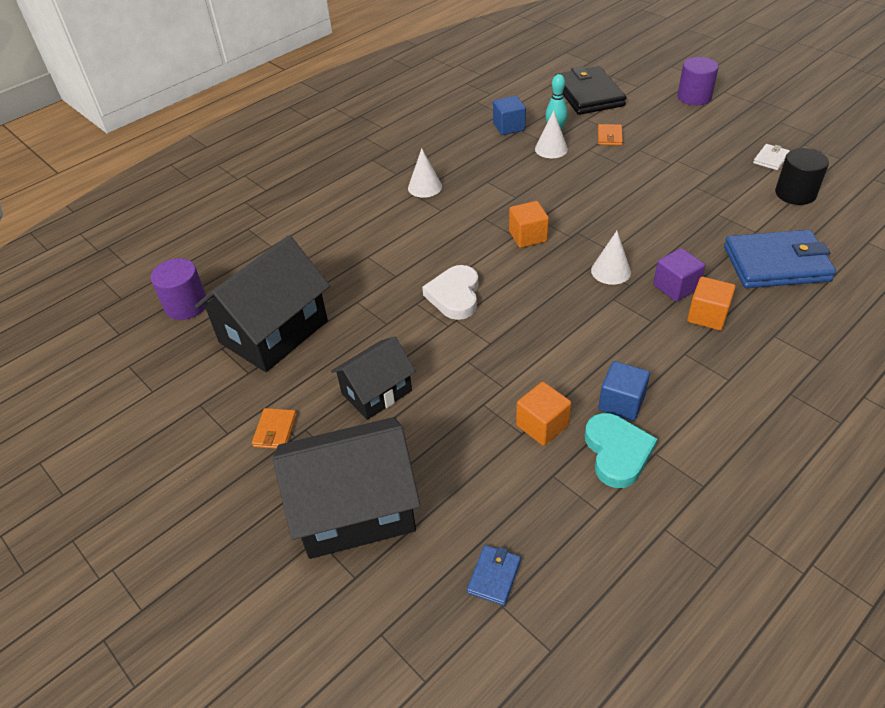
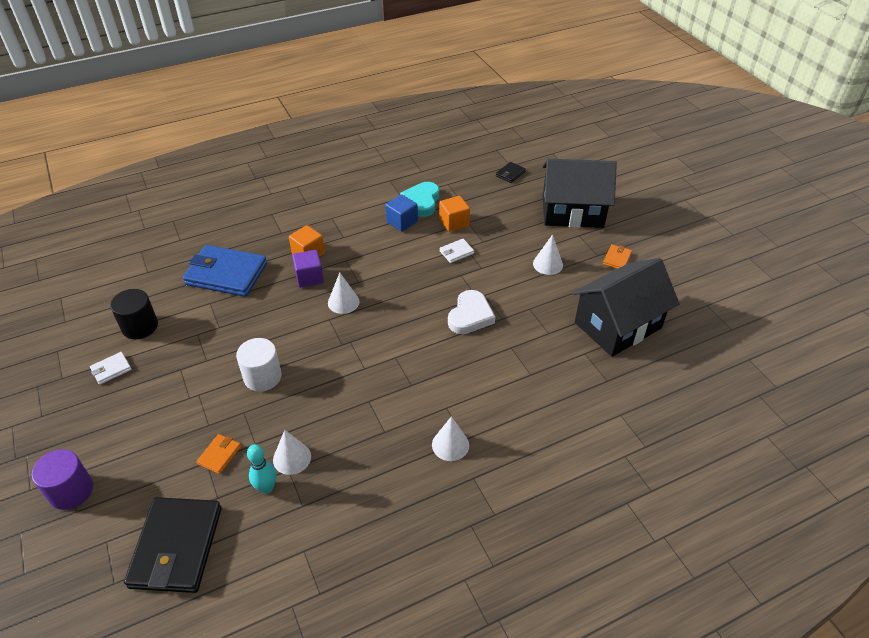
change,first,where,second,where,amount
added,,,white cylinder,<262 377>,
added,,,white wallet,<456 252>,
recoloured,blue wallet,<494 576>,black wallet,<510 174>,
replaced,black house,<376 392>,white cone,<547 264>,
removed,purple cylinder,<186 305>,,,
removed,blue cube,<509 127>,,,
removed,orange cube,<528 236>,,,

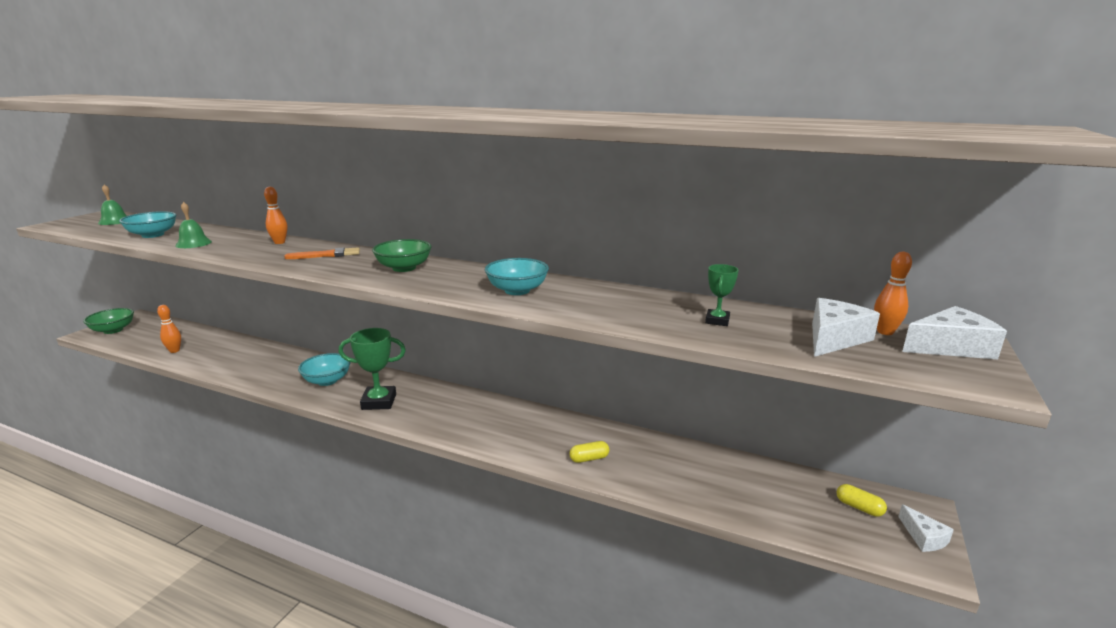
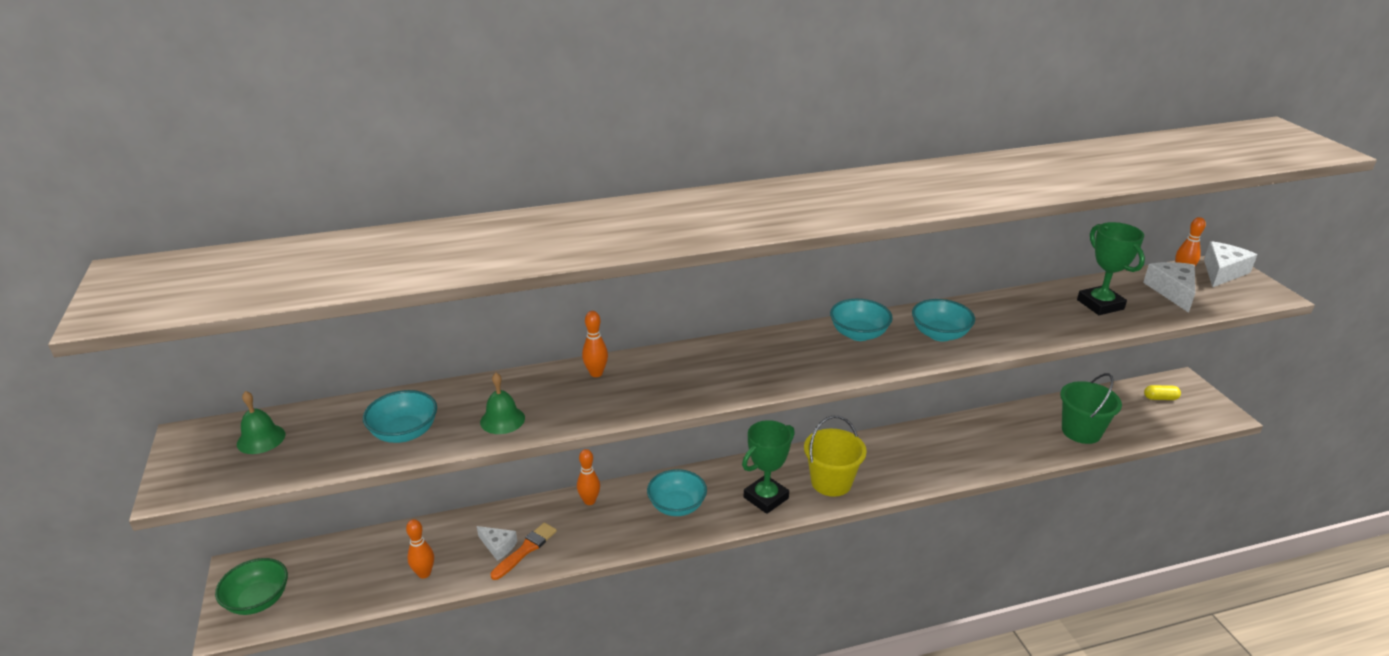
change,first,where,second,where,amount
moved,white cheese,<923 537>,,<498 546>,
moved,orange brush,<327 255>,,<525 550>,
added,,,orange bowling pin,<589 501>,
added,,,yellow bucket,<831 482>,
added,,,turquoise bowl,<858 334>,
added,,,green bucket,<1081 431>,
resized,green trophy,<717 321>,,<1100 304>,x1.82
removed,green bowl,<404 268>,,,
removed,yellow capsule,<589 458>,,,

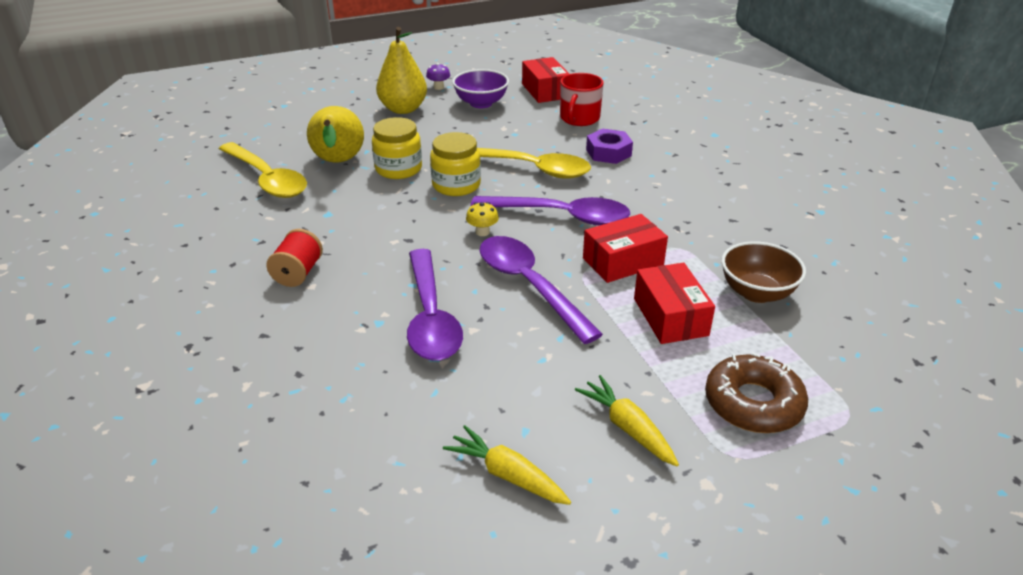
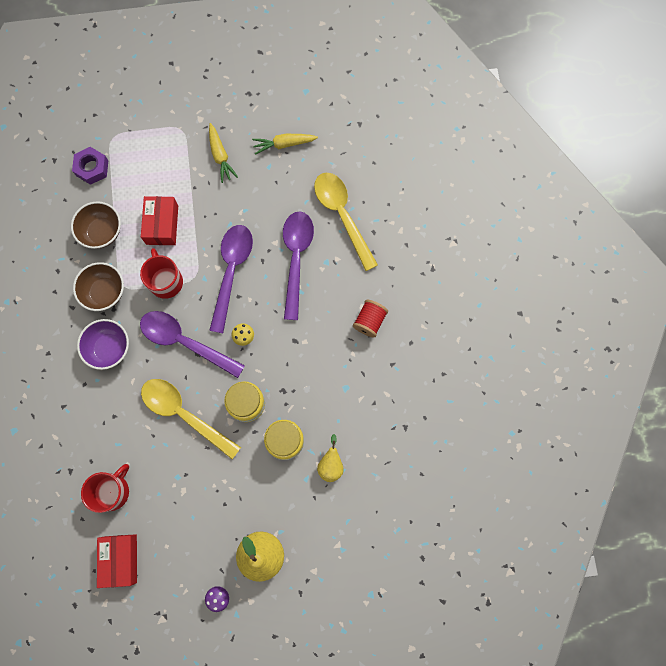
change,first,where,second,where,amount
moved,purple nut,<608 152>,,<92 168>,
added,,,brown bowl,<104 292>,
moved,purple bowl,<481 103>,,<109 348>,
replaced,red box,<623 261>,red mug,<166 281>,
turned,purple spoon,<529 286>,,<231 272>,150 degrees counterclockwise
turned,yellow carrot,<507 475>,,<284 144>,120 degrees clockwise
moved,yellow spoon,<267 179>,,<342 216>,
resized,yellow pear,<338 162>,,<331 464>,x0.57
removed,brown donut,<753 403>,,,

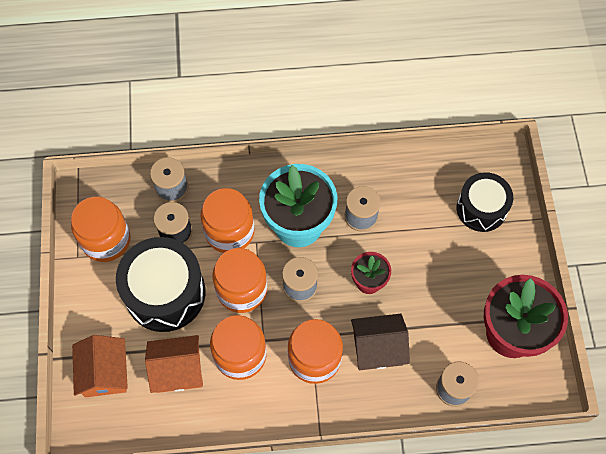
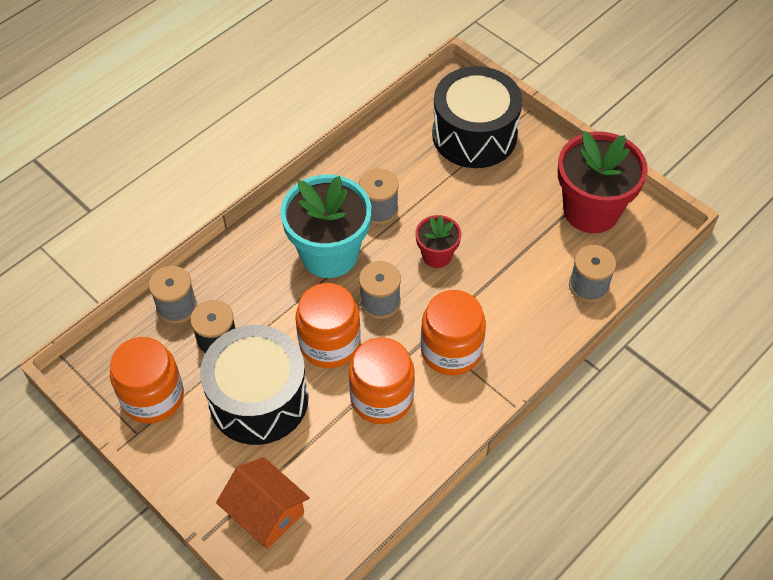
change,first,where,second,where,amount
resized,black drum,<481 208>,,<474 135>,x1.54
removed,orange house,<178 370>,,,
removed,orange jar,<229 232>,,,
removed,brown house,<378 348>,,,

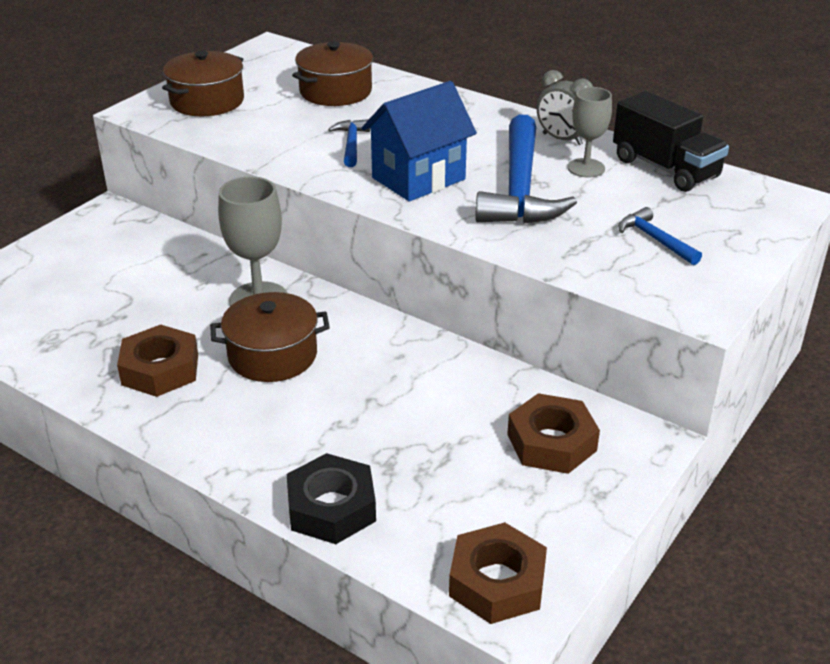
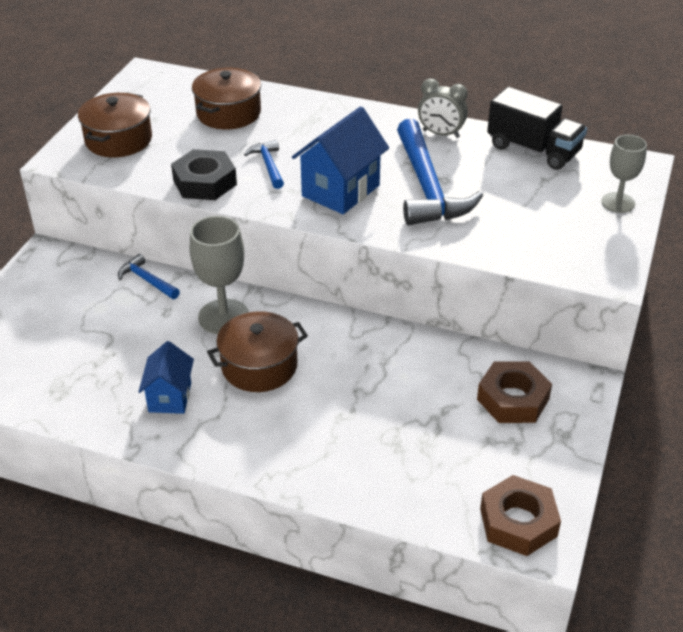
change,first,where,second,where,amount
moved,blue hammer,<655 239>,,<147 280>,
replaced,brown nut,<160 369>,blue house,<170 397>,
moved,black nut,<331 508>,,<204 182>,
moved,grey goblet,<586 168>,,<618 203>,

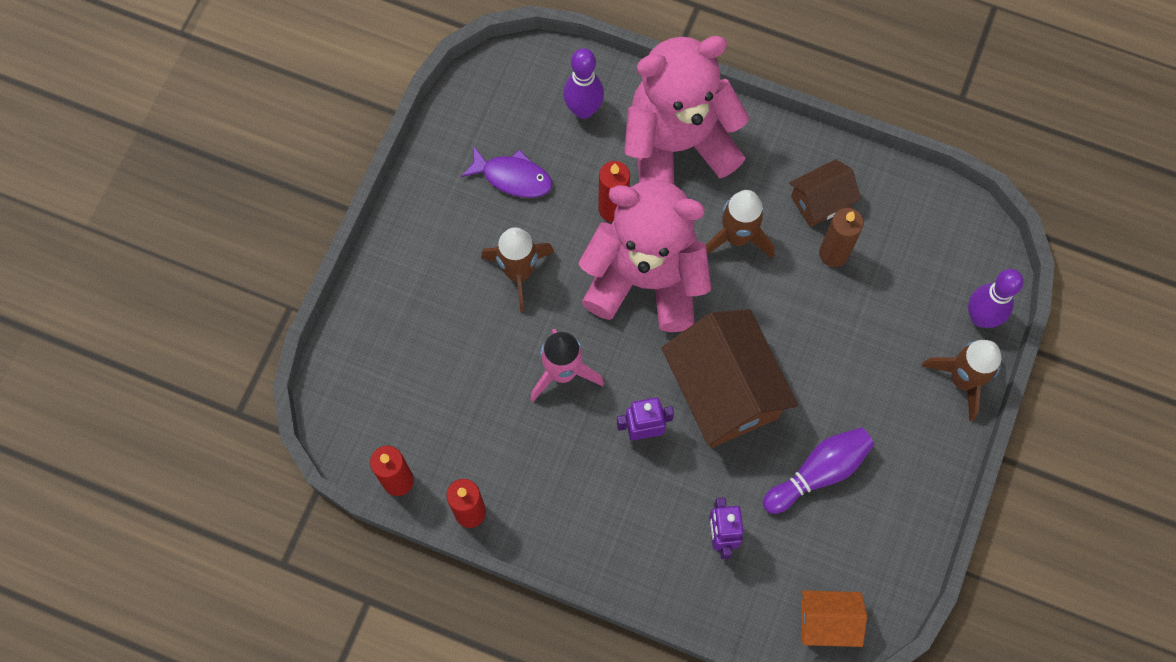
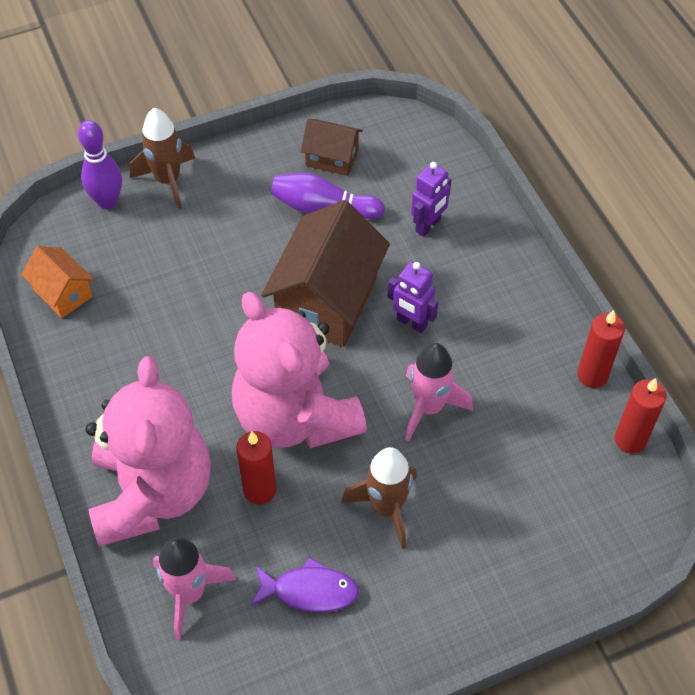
change,first,where,second,where,amount
moved,orange house,<827 622>,,<63 293>,
turned,pink teddy bear,<677 145>,,<152 493>,120 degrees counterclockwise
replaced,purple bowling pin,<583 110>,pink rocket,<189 594>,
turned,purple fish,<513 177>,,<310 591>,120 degrees clockwise
moved,brown house,<820 201>,,<332 158>,
removed,brown rocket,<737 237>,,,
removed,brown candle,<833 253>,,,

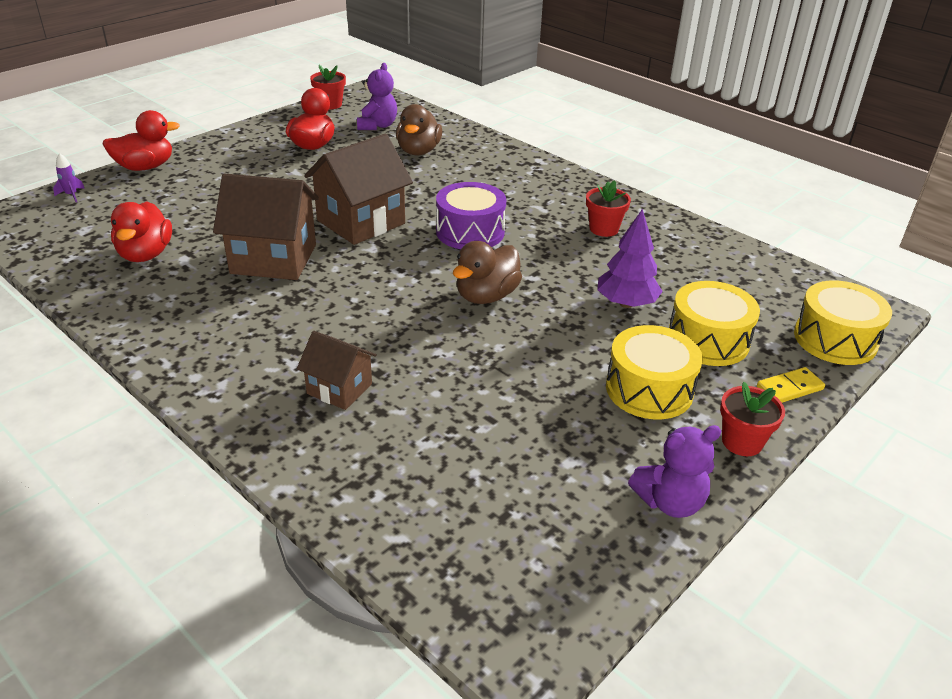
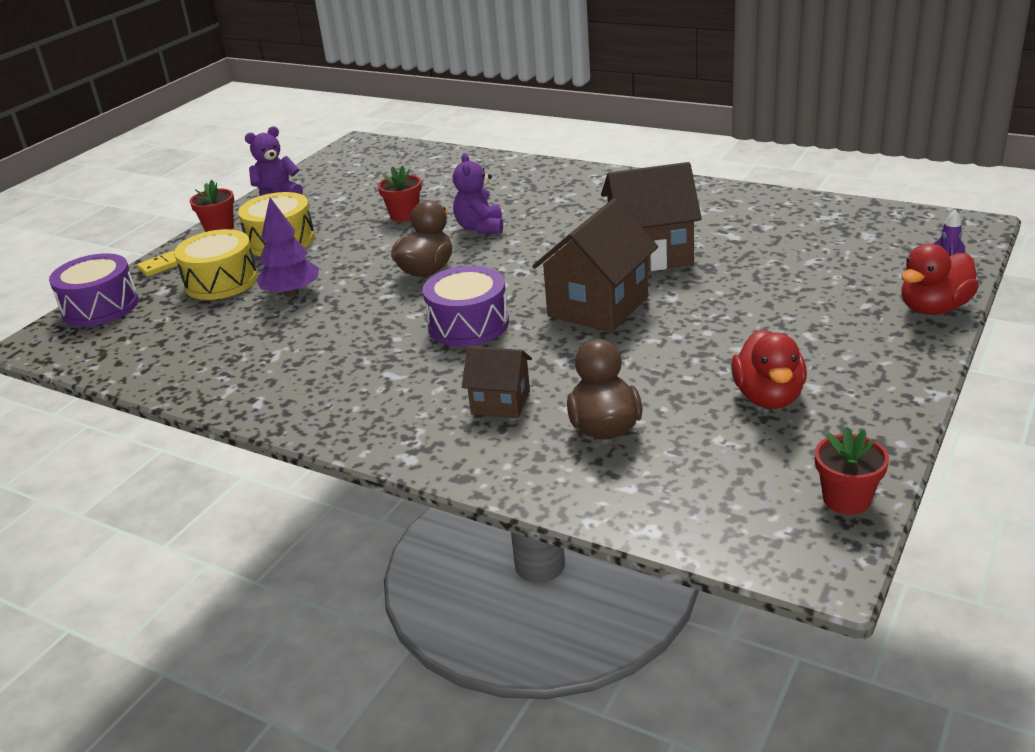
change,first,where,second,where,amount
recoloured,yellow drum,<835 339>,purple drum,<100 307>,
moved,red flower pot,<604 229>,,<404 215>,
moved,purple teddy bear,<377 126>,,<480 228>,
moved,brown house,<339 389>,,<500 402>,
removed,red duck,<145 254>,,,

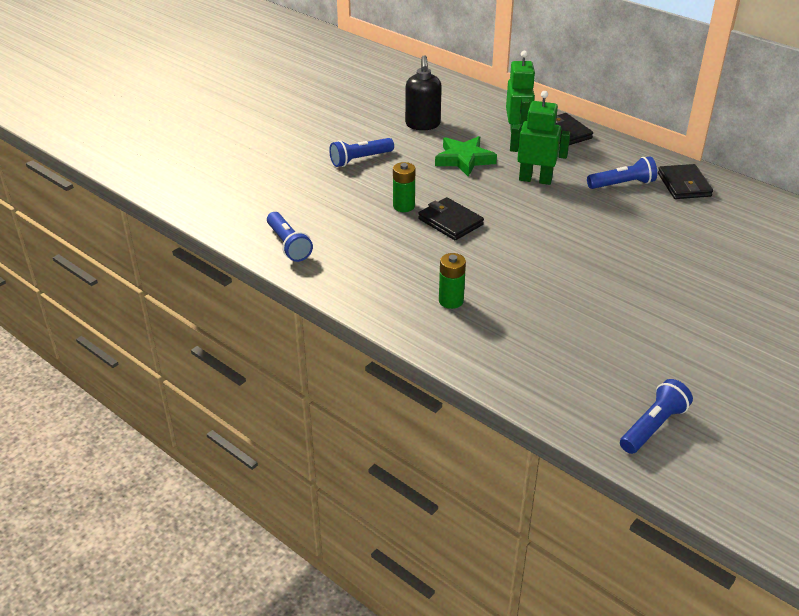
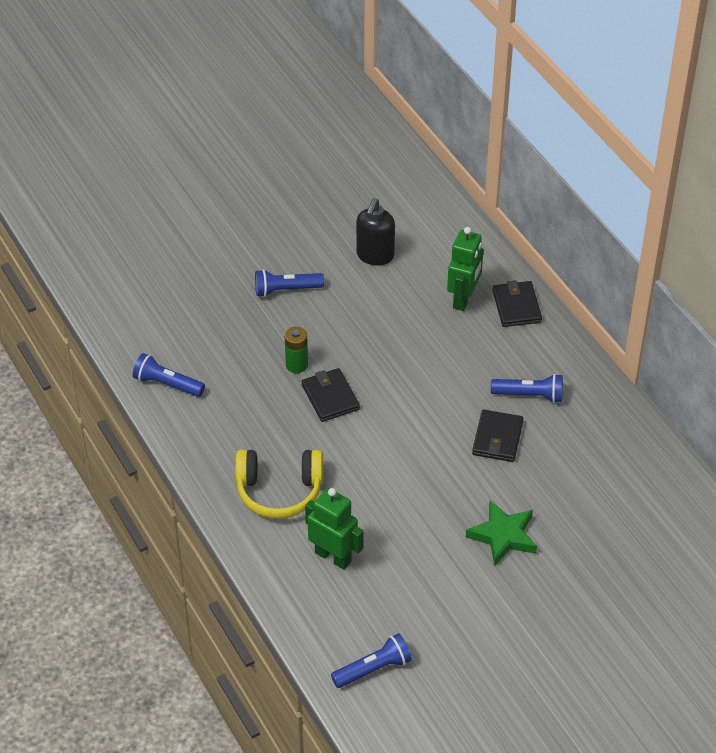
change,first,where,second,where,amount
turned,blue flashlight,<288 245>,,<167 384>,120 degrees clockwise
replaced,green battery,<451 301>,yellow headphones,<279 491>,
moved,green robot,<535 179>,,<333 556>,
moved,green star,<464 159>,,<503 536>,
moved,black wallet,<684 185>,,<497 438>,

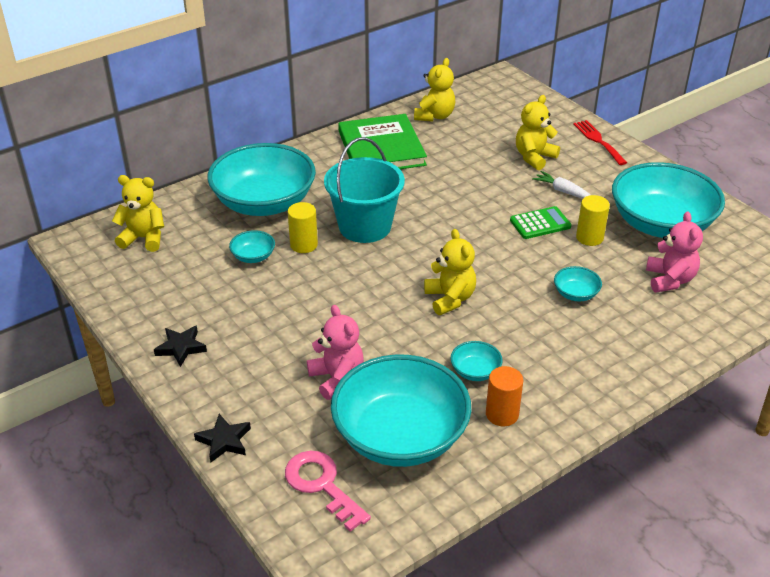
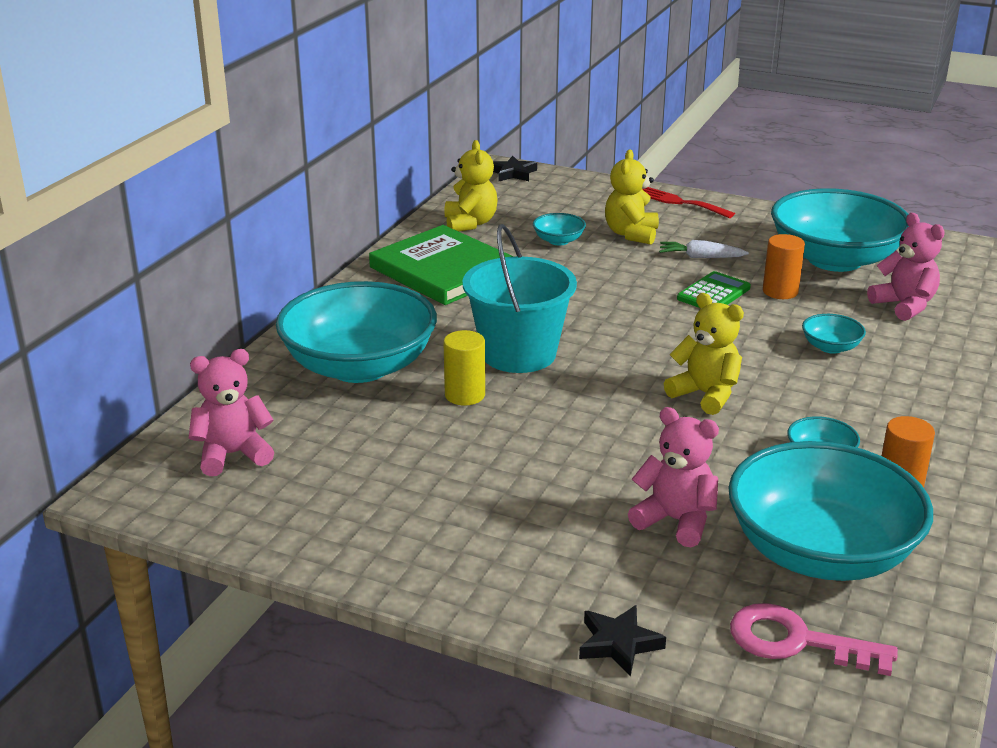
change,first,where,second,where,amount
recoloured,yellow teddy bear,<144 238>,pink teddy bear,<233 455>,
moved,black star,<181 348>,,<513 173>,
moved,turquoise bowl,<253 256>,,<558 241>,
recoloured,yellow cylinder,<589 237>,orange cylinder,<780 291>,

